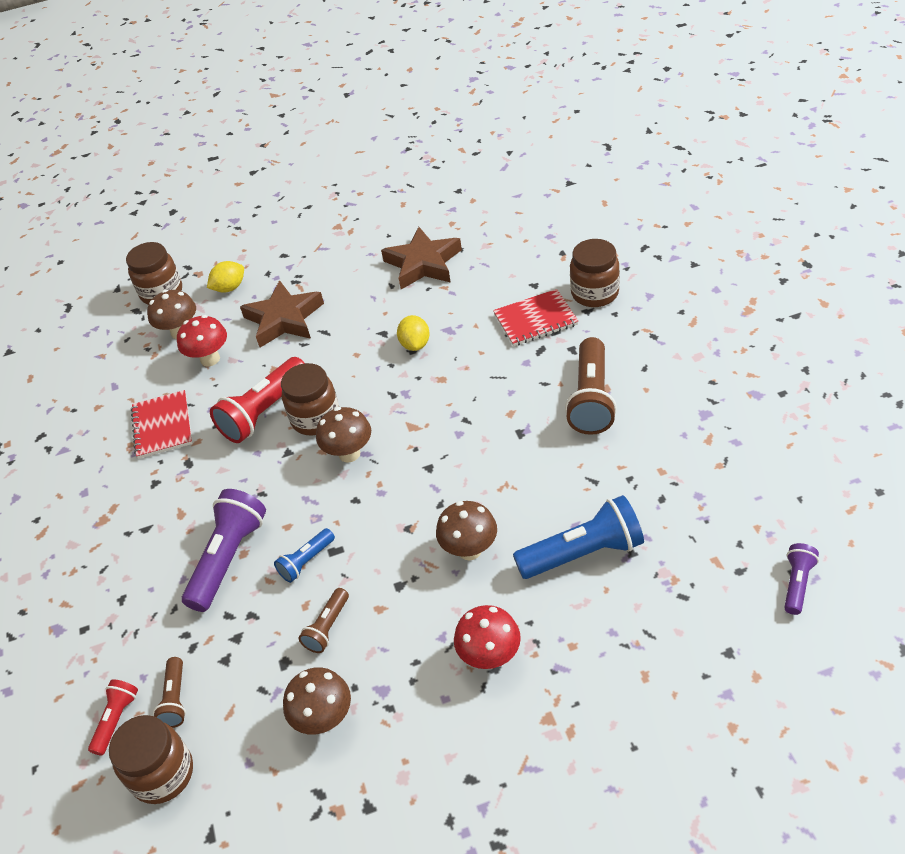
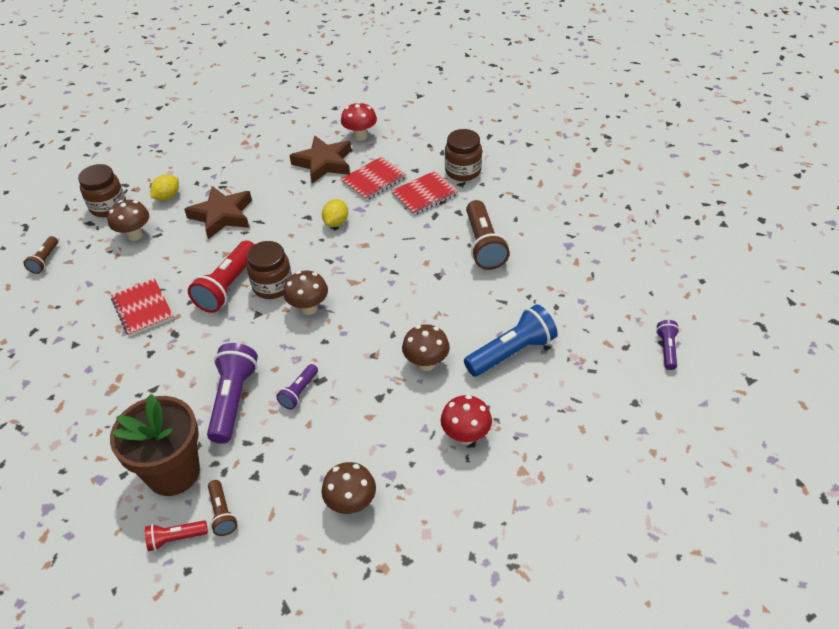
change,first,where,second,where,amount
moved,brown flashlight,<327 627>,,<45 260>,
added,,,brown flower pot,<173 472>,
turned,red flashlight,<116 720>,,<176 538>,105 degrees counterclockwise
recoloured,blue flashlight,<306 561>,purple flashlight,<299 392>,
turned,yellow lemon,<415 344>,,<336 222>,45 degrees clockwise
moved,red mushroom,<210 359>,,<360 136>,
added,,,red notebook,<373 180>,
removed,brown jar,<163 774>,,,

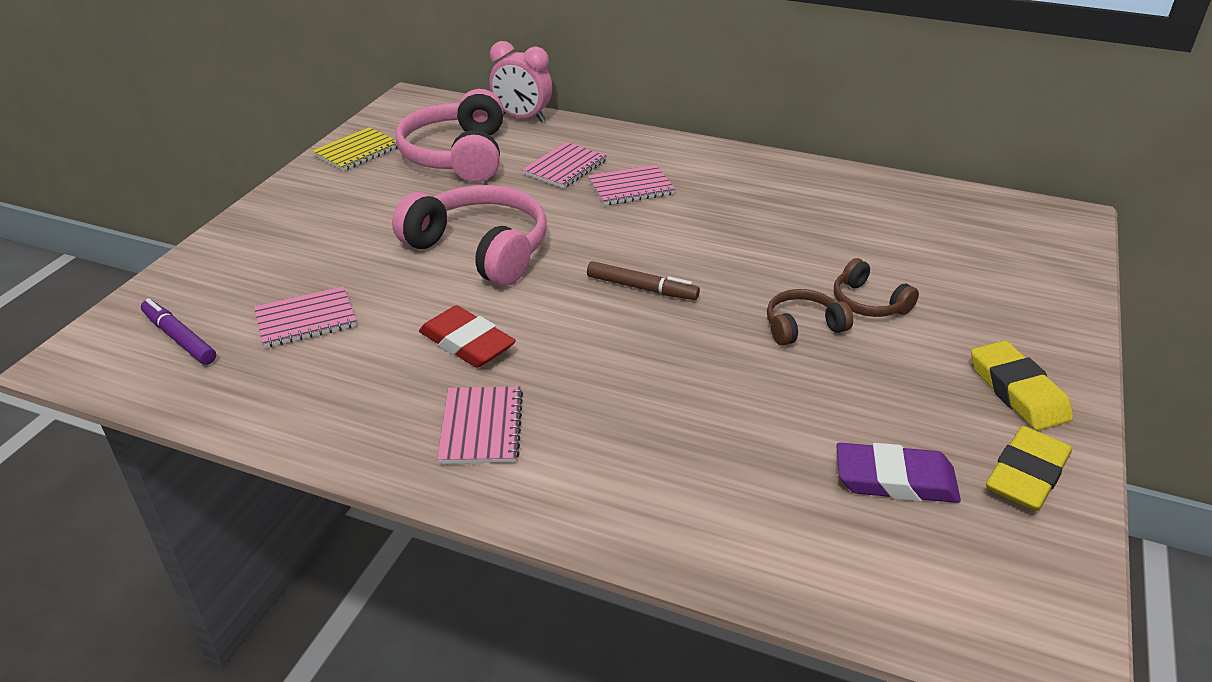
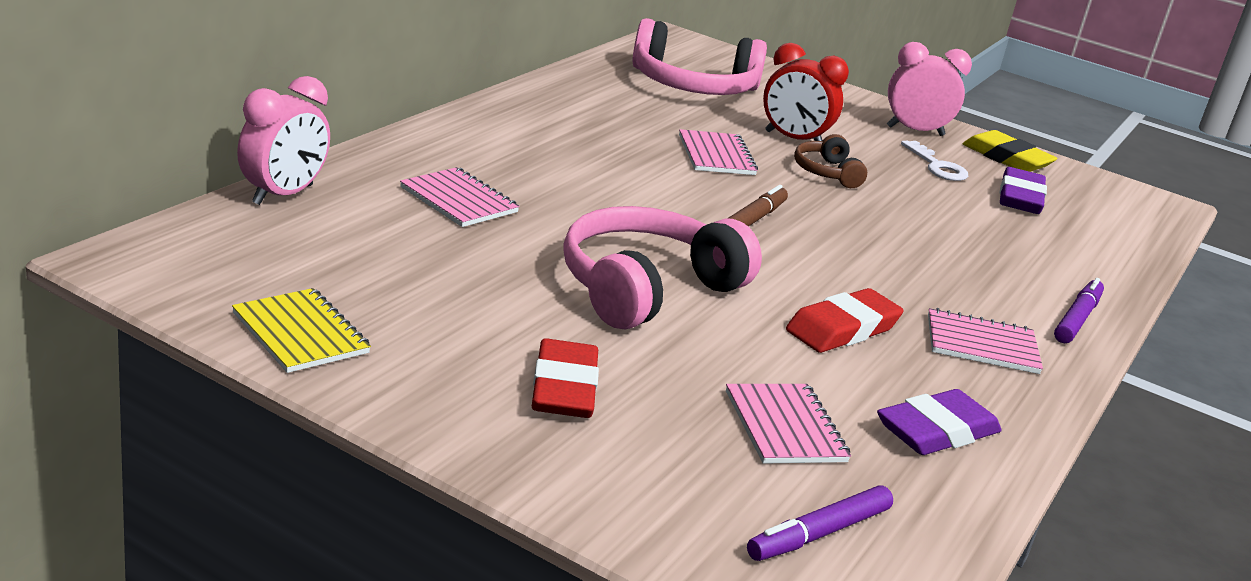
change,first,where,second,where,amount
added,,,red eraser,<564 388>,
moved,pink headphones,<457 155>,,<693 86>,
moved,pink notebook,<631 187>,,<716 155>,
replaced,brown headphones,<868 303>,red clock,<793 140>,
added,,,purple eraser,<937 431>,
replaced,yellow eraser,<1017 391>,pink clock,<915 131>,
added,,,white key,<937 166>,
added,,,purple marker,<1077 319>,

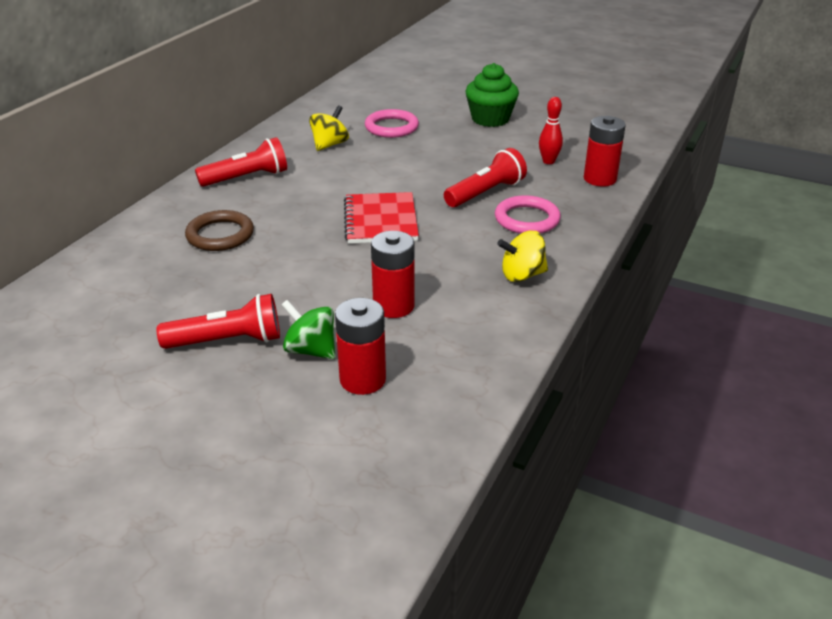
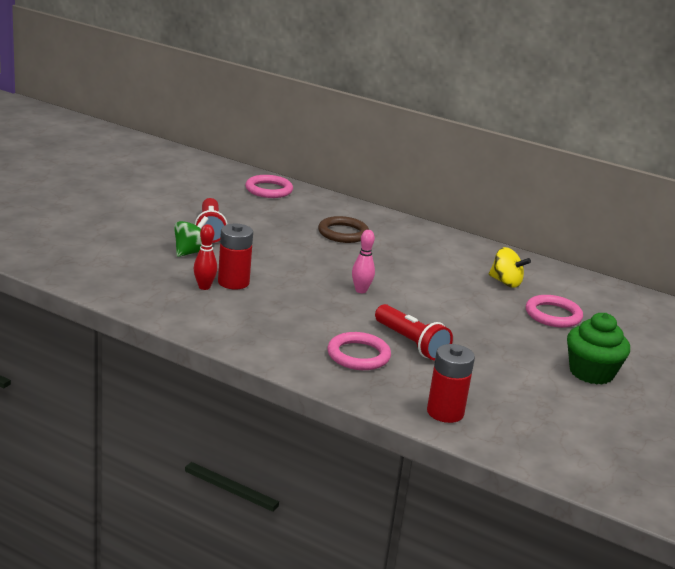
change,first,where,second,where,amount
moved,red bowling pin,<548 161>,,<204 287>,
added,,,pink ring,<269 190>,
replaced,red notebook,<380 220>,pink bowling pin,<361 290>,
removed,red flashlight,<247 178>,,,
removed,red battery,<362 379>,,,
removed,yellow spinning top,<522 275>,,,

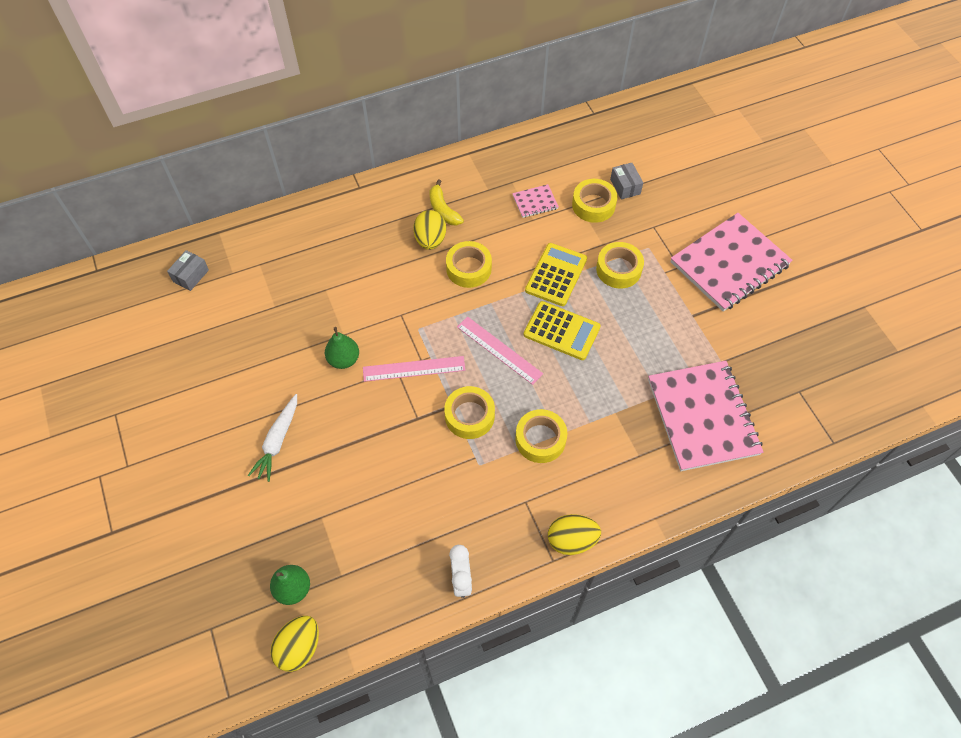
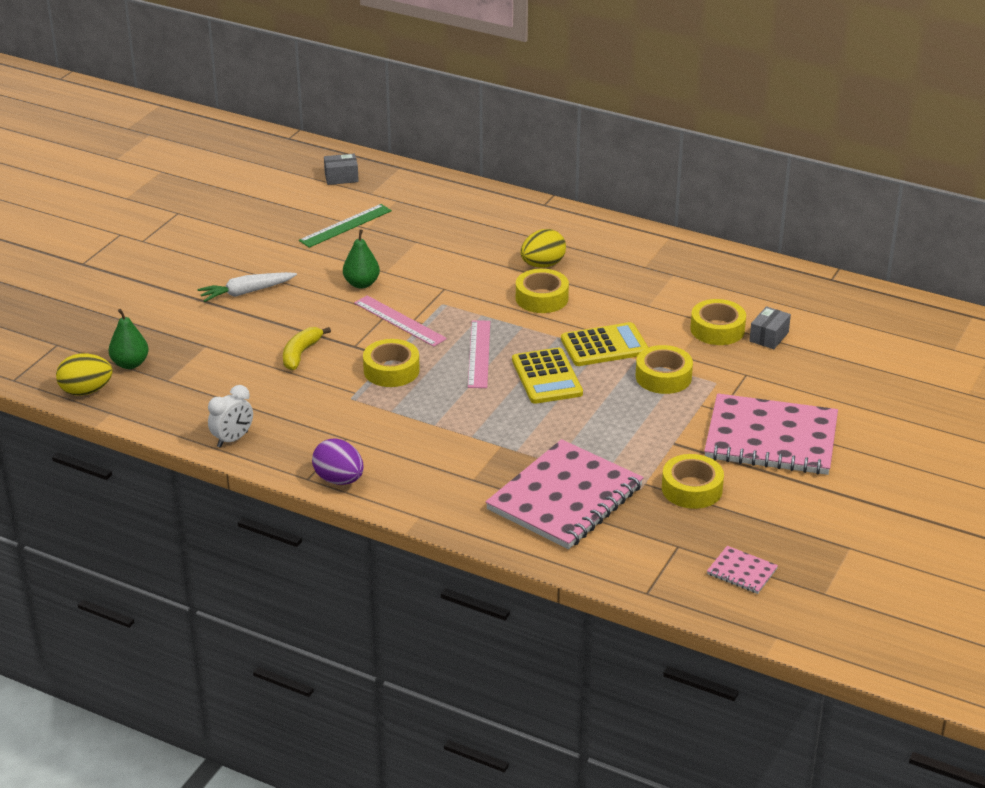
change,first,where,second,where,amount
moved,yellow banana,<443 209>,,<301 354>,
added,,,green ruler,<345 225>,
recoloured,yellow egg,<571 540>,purple egg,<339 480>,
moved,yellow tape,<540 439>,,<692 489>,
moved,pink notebook,<535 202>,,<742 572>,

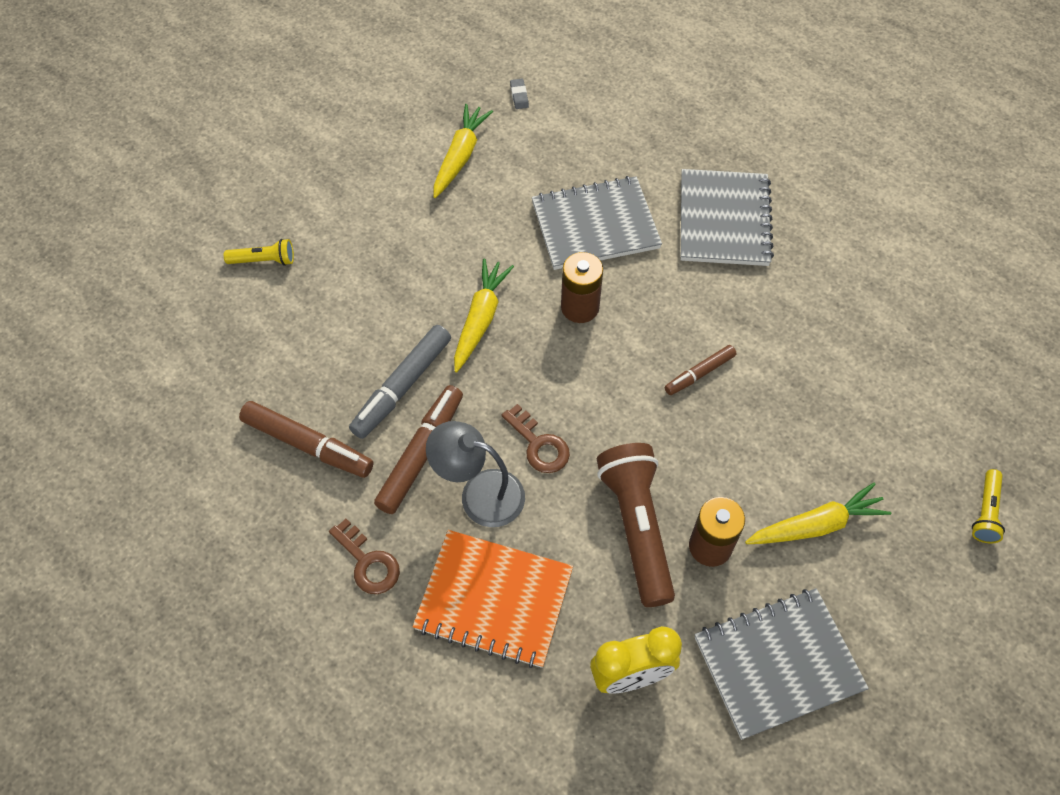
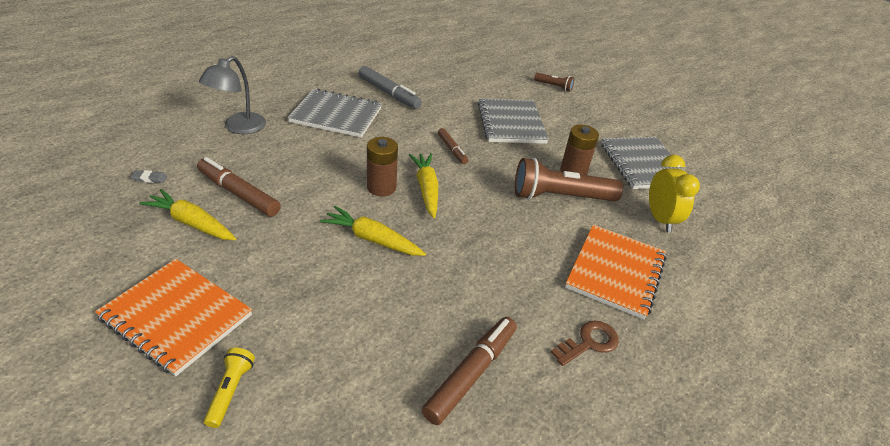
change,first,where,second,where,amount
added,,,orange notebook,<176 317>,
moved,brown marker,<421 453>,,<238 193>,
moved,grey lamp,<479 493>,,<238 128>,
moved,grey marker,<402 386>,,<389 93>,
moved,yellow carrot,<816 525>,,<426 189>,
moved,grey notebook,<595 225>,,<511 123>,
recoloured,yellow flashlight,<985 512>,brown flashlight,<554 86>,
removed,brown key,<539 444>,,,

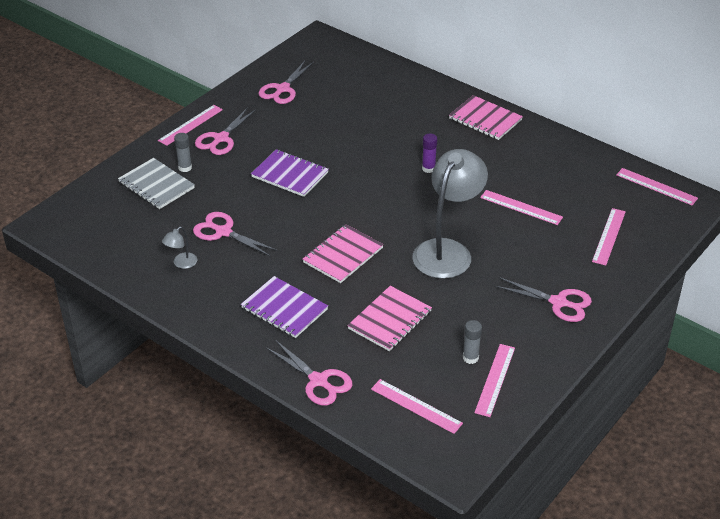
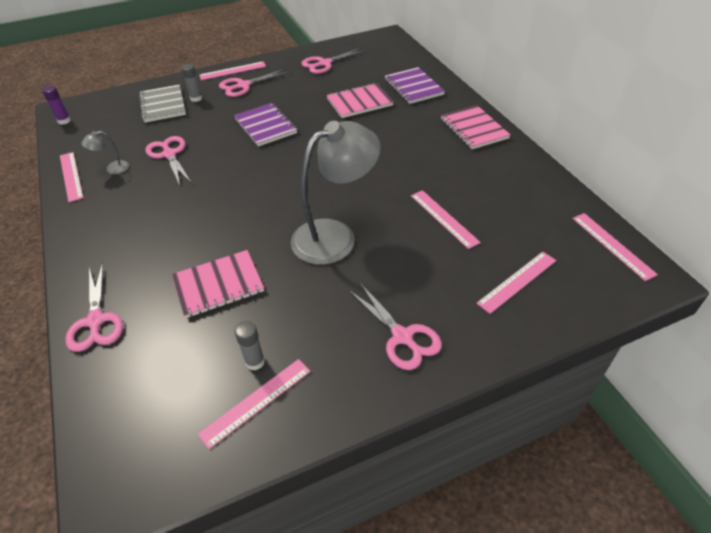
change,first,where,second,where,amount
moved,purple glue stick,<428 168>,,<64 121>,
moved,pink ruler,<416 406>,,<71 176>,
moved,pink notebook,<343 255>,,<359 102>,
moved,purple notebook,<284 309>,,<413 87>,

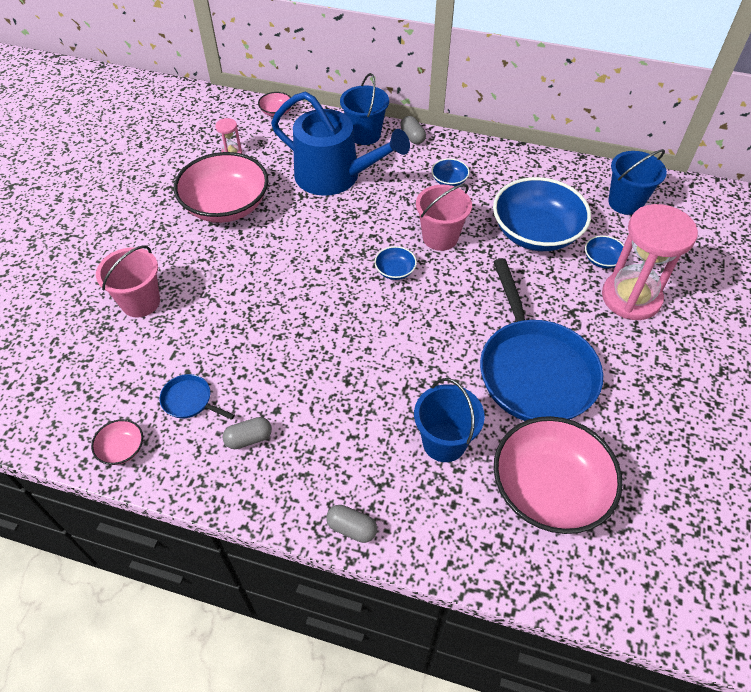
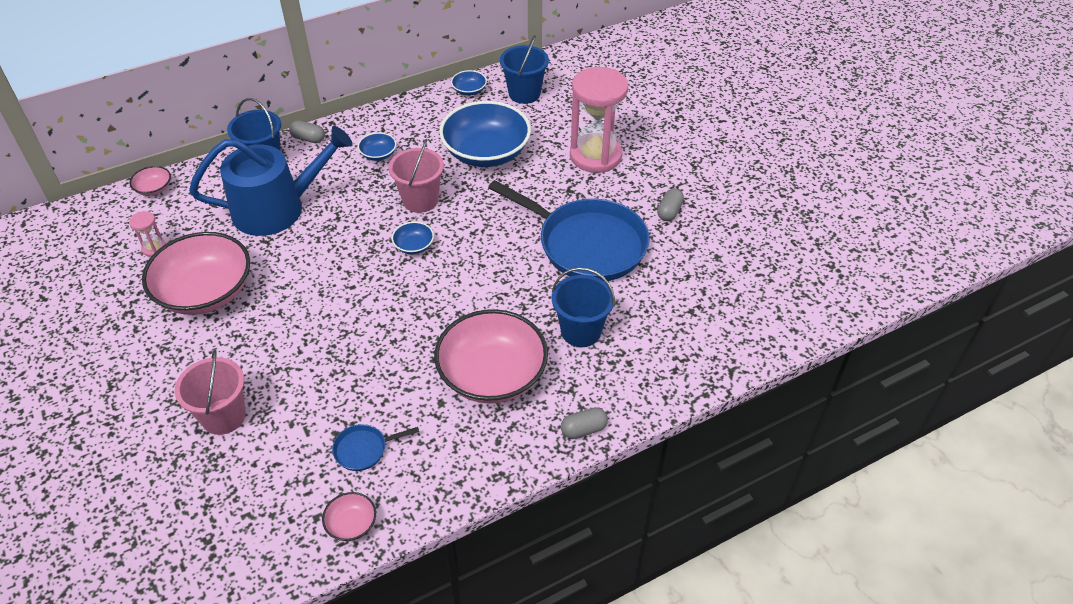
change,first,where,second,where,amount
moved,pink bowl,<549 489>,,<492 375>,
moved,blue bowl,<602 260>,,<469 90>,
moved,grey capsule,<249 438>,,<669 212>,

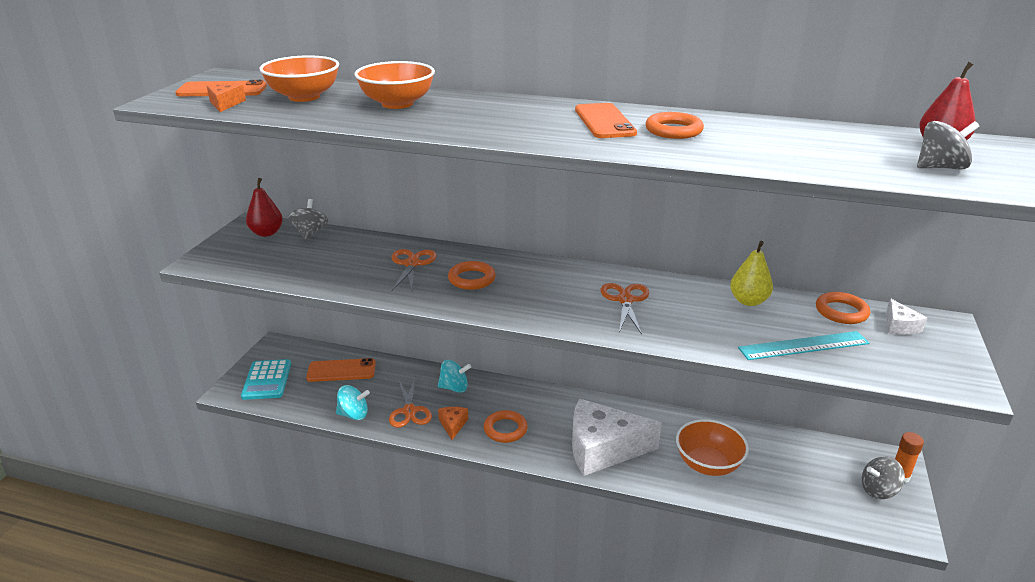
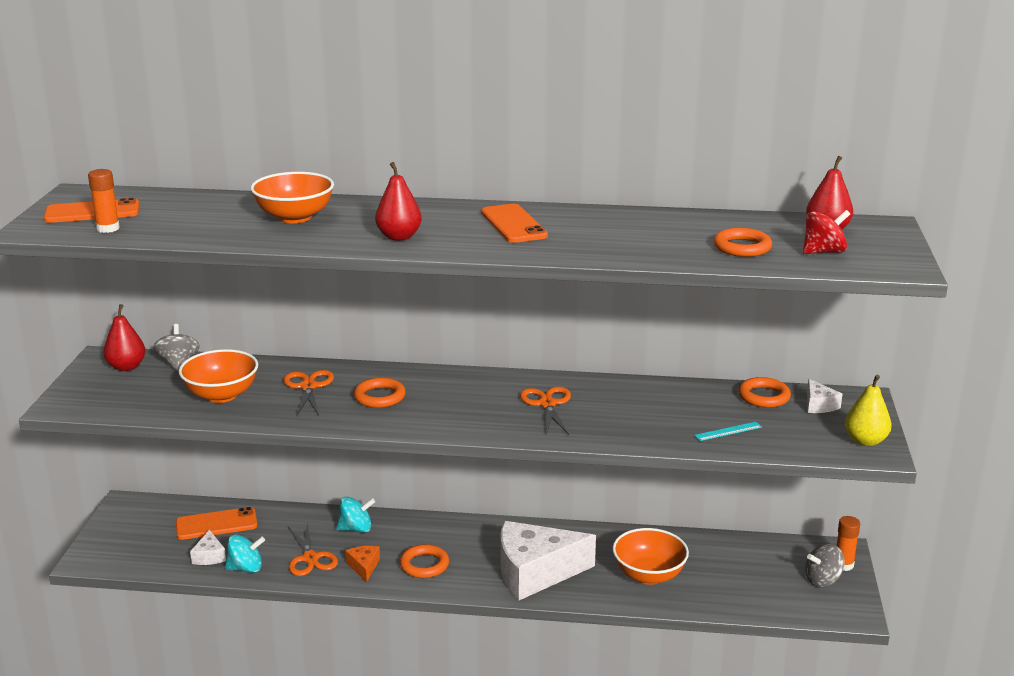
change,first,where,second,where,amount
replaced,orange cheese,<225 104>,orange glue stick,<108 228>,
moved,orange bowl,<304 97>,,<221 395>,
added,,,white cheese,<209 556>,
added,,,red pear,<399 237>,
resized,turquoise ruler,<803 346>,,<728 431>,x0.54
moved,orange ring,<673 130>,,<742 247>,
recoloured,grey spinning top,<940 167>,red spinning top,<823 252>,
moved,yellow pear,<748 301>,,<865 441>,
removed,turquoise calculator,<267 380>,,,

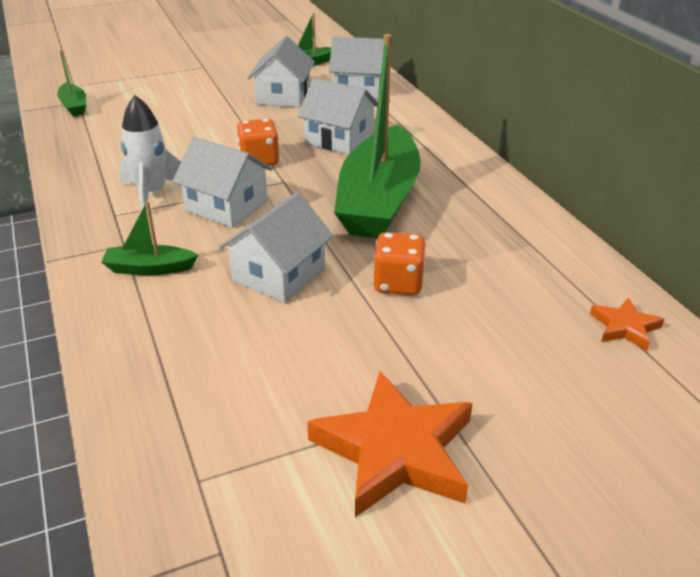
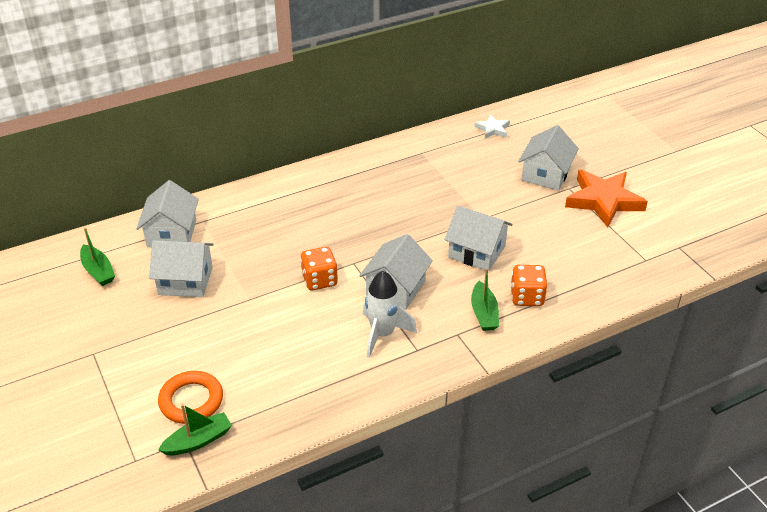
change,first,where,second,where,amount
added,,,orange ring,<191 401>,
recoloured,orange star,<624 327>,white star,<492 129>,
moved,orange dice,<398 283>,,<526 297>,
moved,white house,<339 139>,,<545 174>,
removed,green boat,<378 200>,,,

